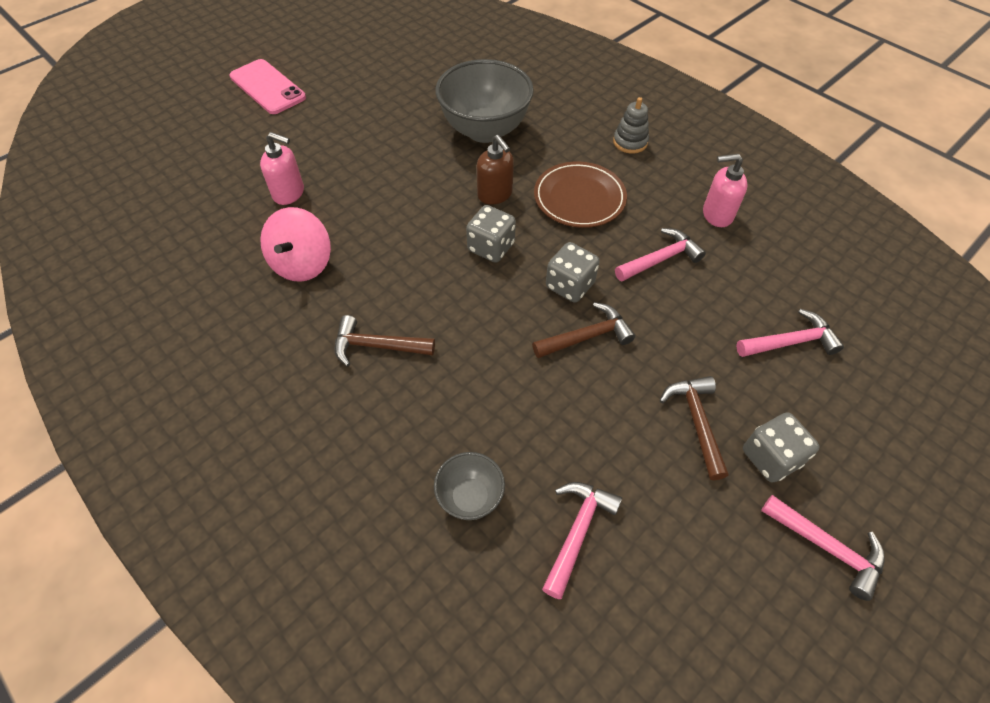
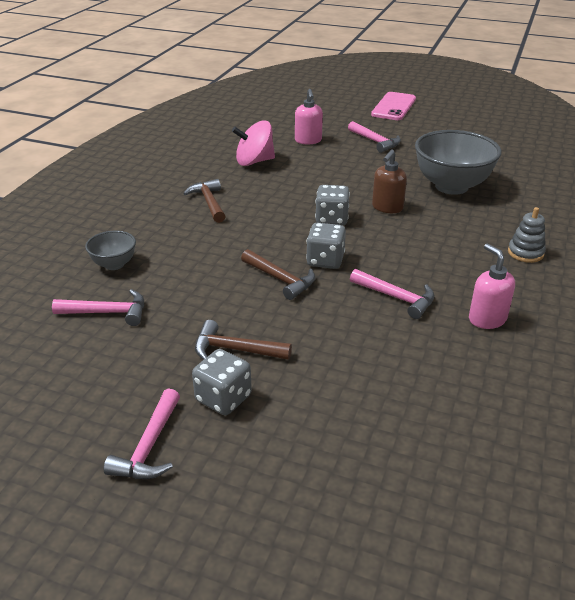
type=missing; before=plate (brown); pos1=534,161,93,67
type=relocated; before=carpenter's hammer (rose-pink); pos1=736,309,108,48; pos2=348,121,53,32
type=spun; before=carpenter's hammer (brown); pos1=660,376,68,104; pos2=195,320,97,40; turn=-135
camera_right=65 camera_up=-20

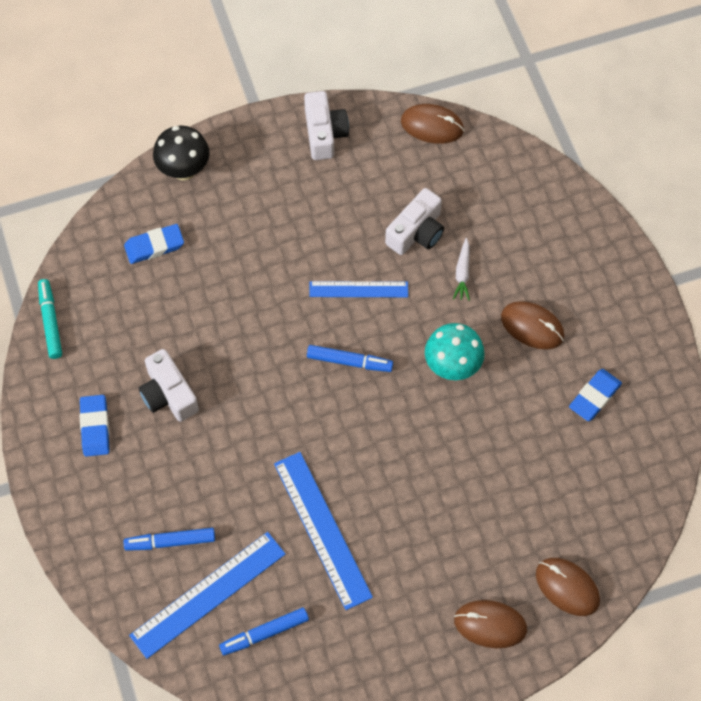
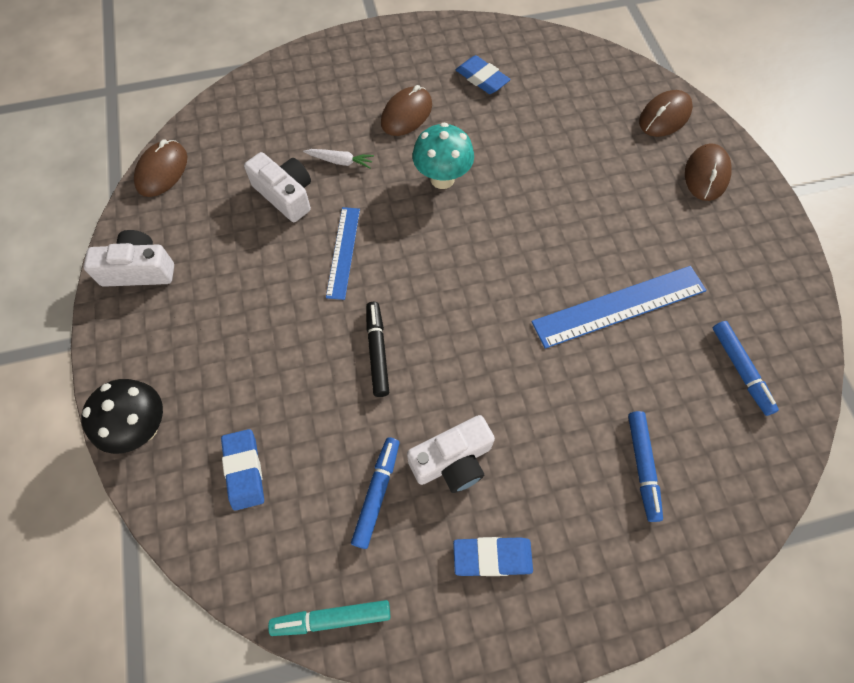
type=missing; before=straightedge (royal blue); pos1=129,532,157,127
type=appeared; after=marker (black); pos2=366,302,23,95
type=relocated; before=marker (royal blue); pos1=307,345,86,27; pos2=351,437,48,112
camera_right=-85 camera_up=0

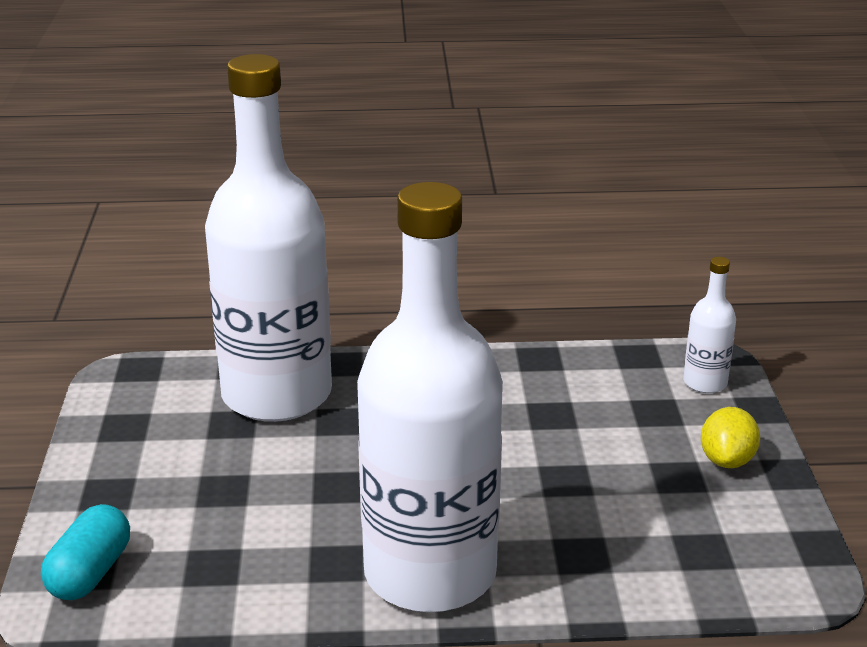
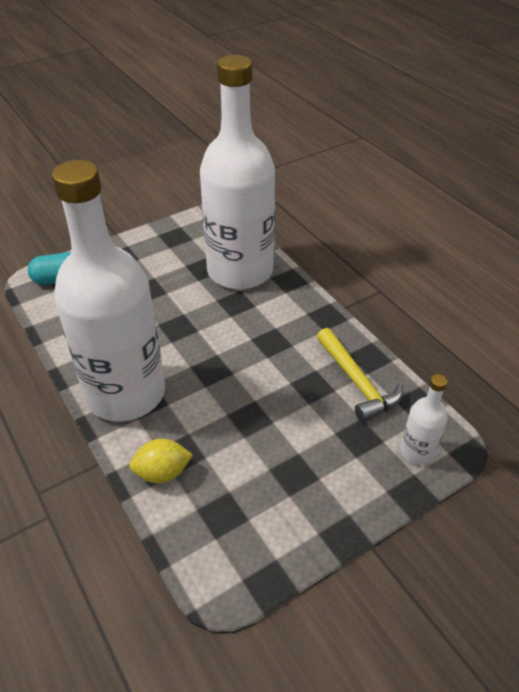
type=appeared; after=carpenter's hammer (bright yellow); pos2=317,328,86,94
type=relocated; before=lemon (bright yellow); pos1=701,407,59,61; pos2=129,439,64,44
camera_right=60 camera_up=15

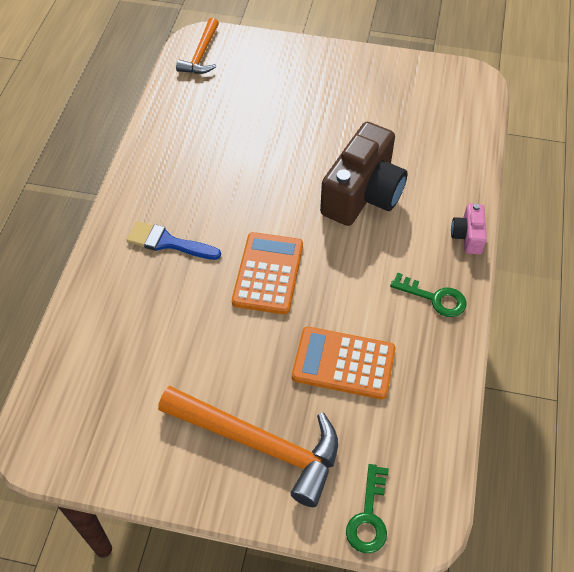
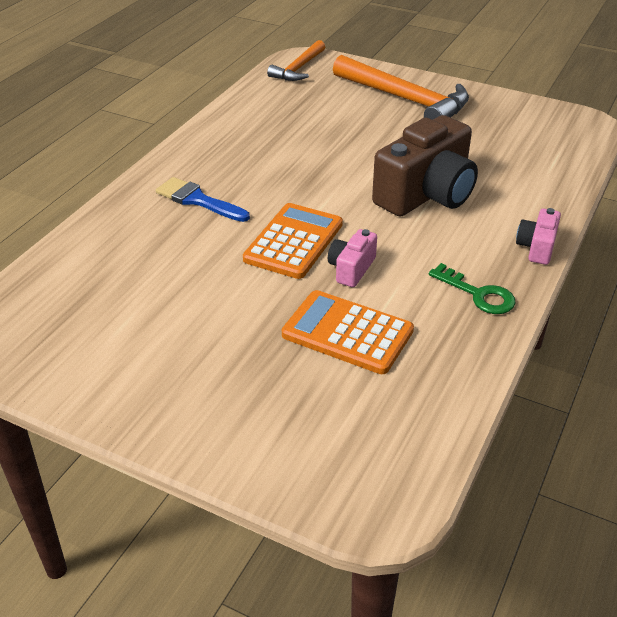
type=missing; before=latchkey (leaf-green); pos1=346,464,43,89
type=appeared; after=compact camera (rose-pink); pos2=328,229,49,58
type=relocated; before=carpenter's hammer (orange); pos1=158,386,180,121; pos2=333,55,136,65
camera_right=15 camera_up=-15

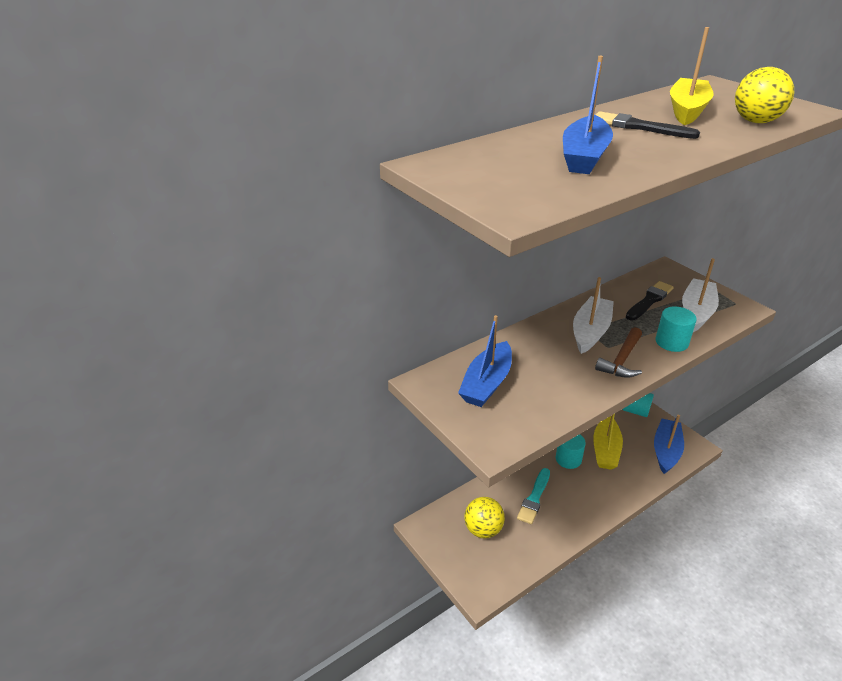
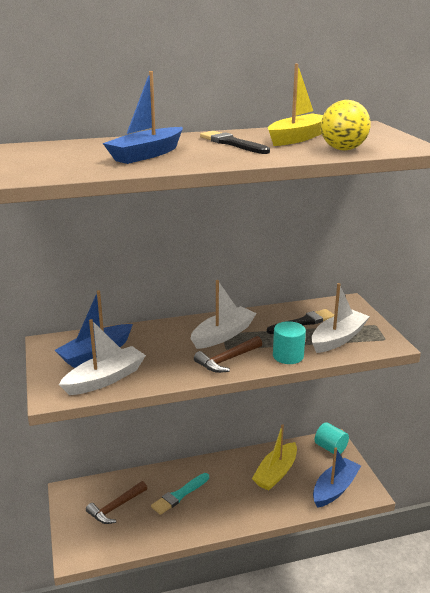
type=missing; before=cylinder (turquoise); pos1=556,434,30,35
type=appeared; after=toy boat (white); pos2=59,319,87,76
type=exchanged; before=ball (bright yellow); after=carpenter's hammer (brown); pos1=464,497,41,41; pos2=86,481,61,43
camera_right=20 camera_up=-10

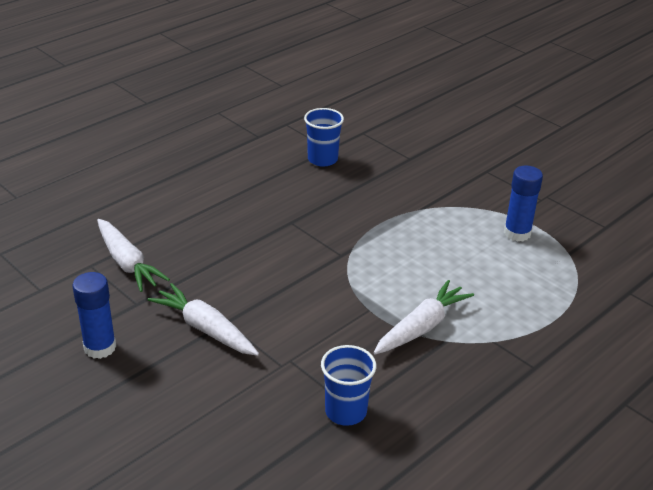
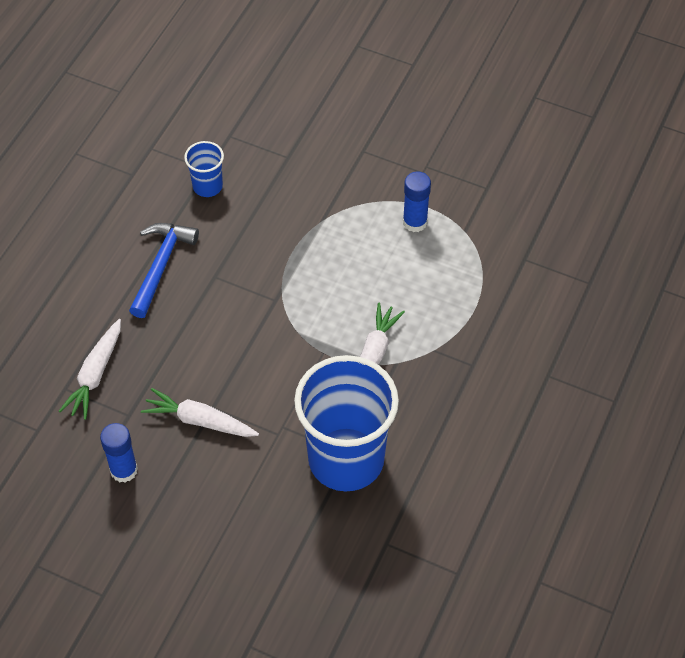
type=appeared; after=carpenter's hammer (royal blue); pos2=129,223,70,95
type=spun; before=root vegetable (white); pos1=97,219,73,73; pos2=59,319,62,101; turn=75
type=size; before=cup (royal blue); pos1=321,345,55,81; pos2=294,355,105,136; scale=2.25
camera_right=-20 camera_up=20

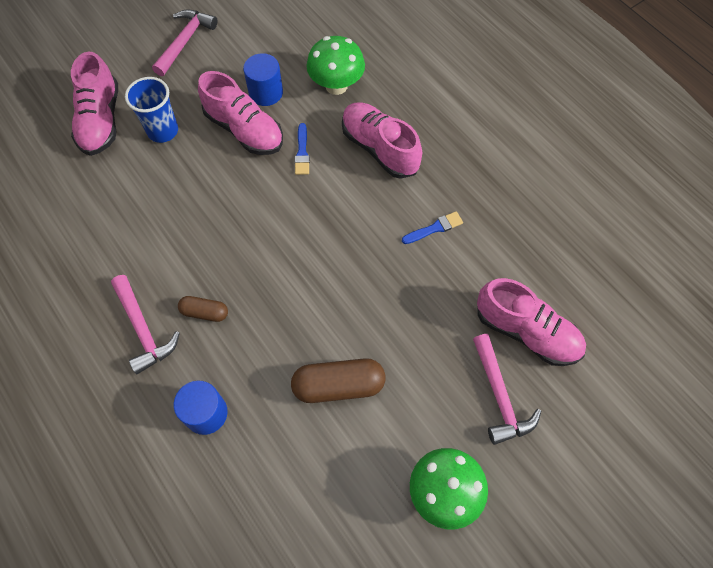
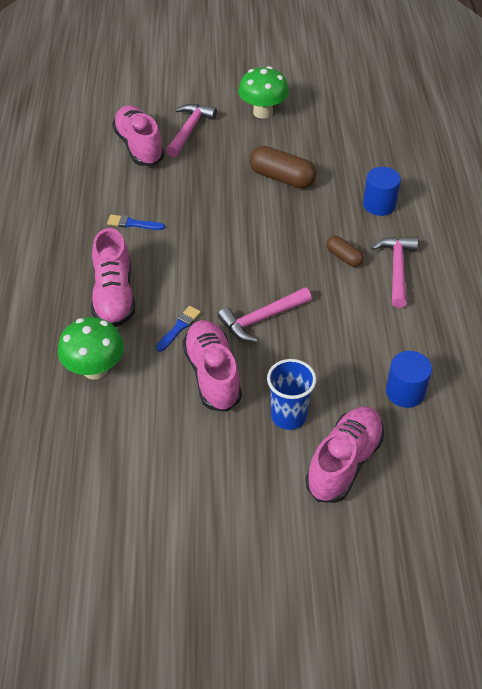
type=relocated; before=carpenter's hammer (rose-pink); pos1=152,9,66,67; pos2=218,287,94,55
type=relocated; before=cylinder (royal blue); pos1=243,53,40,53; pos2=386,351,46,57
camera_right=-145 camera_up=-15

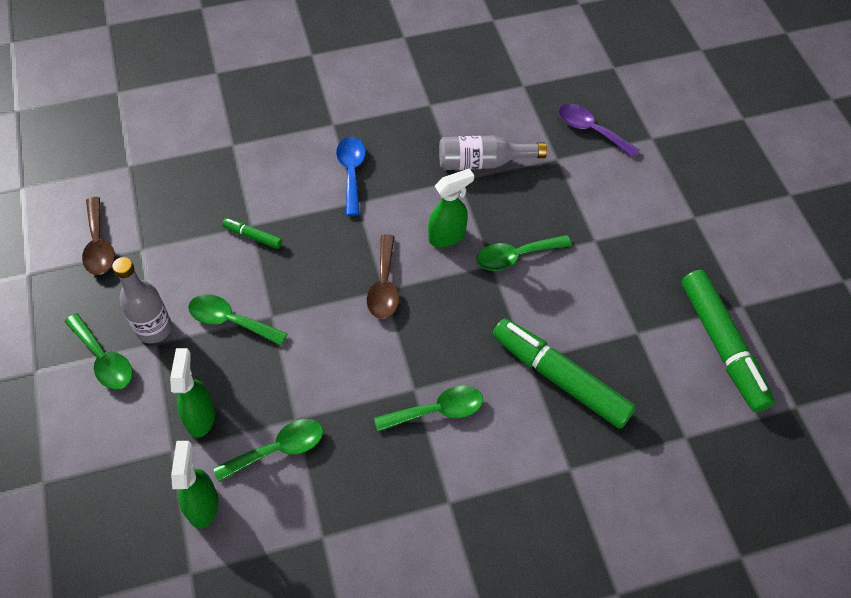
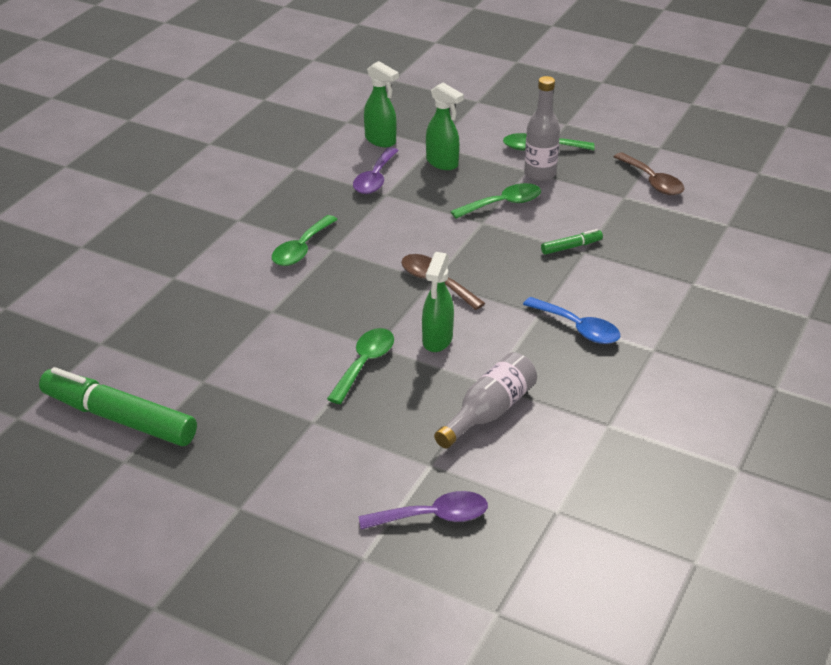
type=missing; before=marker (leaf-green); pos1=492,318,144,111
type=colour; before=tablespoon (leaf-green); after=tablespoon (violet); pos1=213,419,110,63; pos2=353,147,46,47
type=spun; before=tablespoon (brown); pos1=82,197,33,78; pos2=613,152,71,43; turn=-150
camera_right=135 camera_up=-20

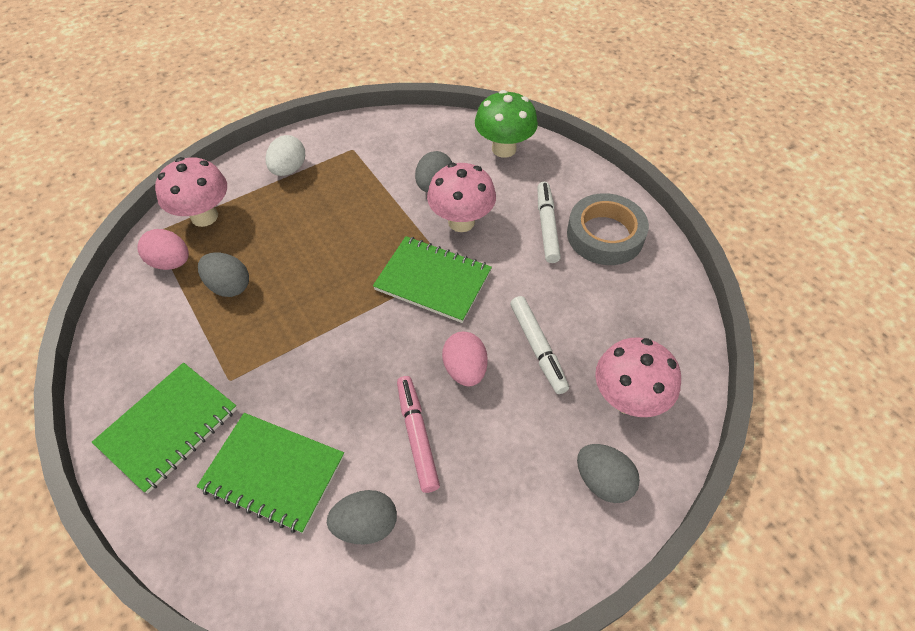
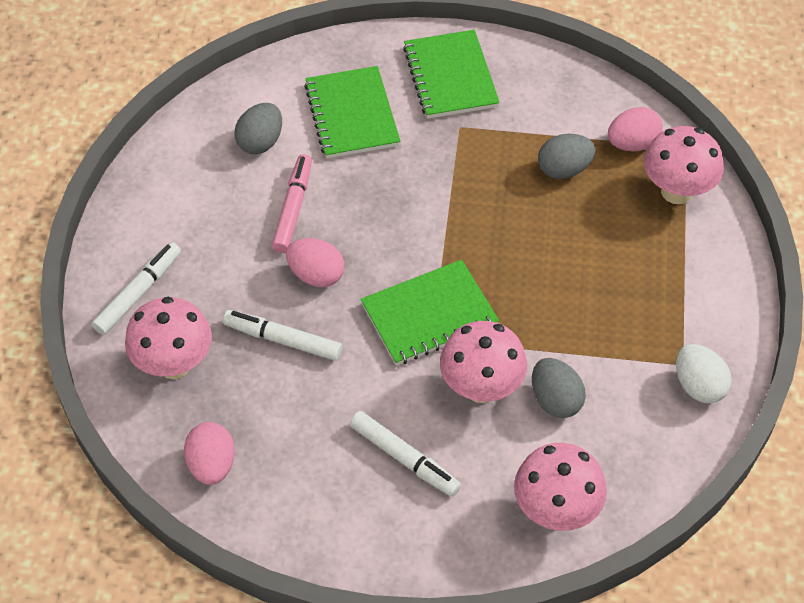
type=missing; before=roll of tape (grey); pos1=567,193,82,72
type=appeared; after=toy egg (rose-pink); pos2=184,422,51,63
type=relocated; before=toy egg (white); pos1=266,135,39,41; pos2=676,344,56,59
type=exchanged; before=toy egg (grey); after=marker (white); pos1=577,444,63,59; pos2=92,242,89,93
type=colour; before=toadstool (leaf-green); after=toadstool (rose-pink); pos1=475,90,63,68; pos2=514,443,93,88
type=spun; before=notebook (leaf-green); pos1=197,413,147,120; pos2=304,66,96,93; turn=-75
type=spun; before=marker (rose-pink); pos1=397,376,43,117; pos2=272,154,40,99; turn=-105
camera_right=130 camera_up=0

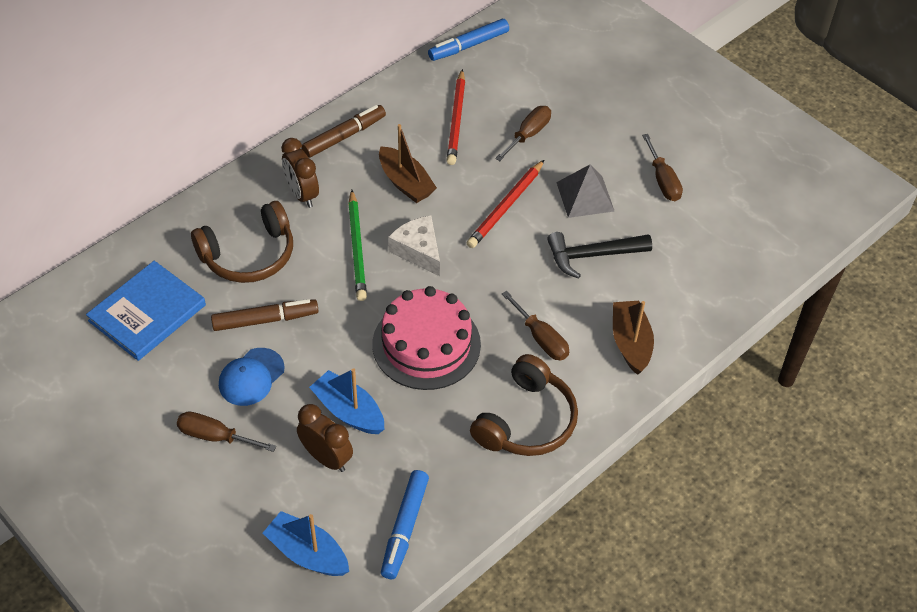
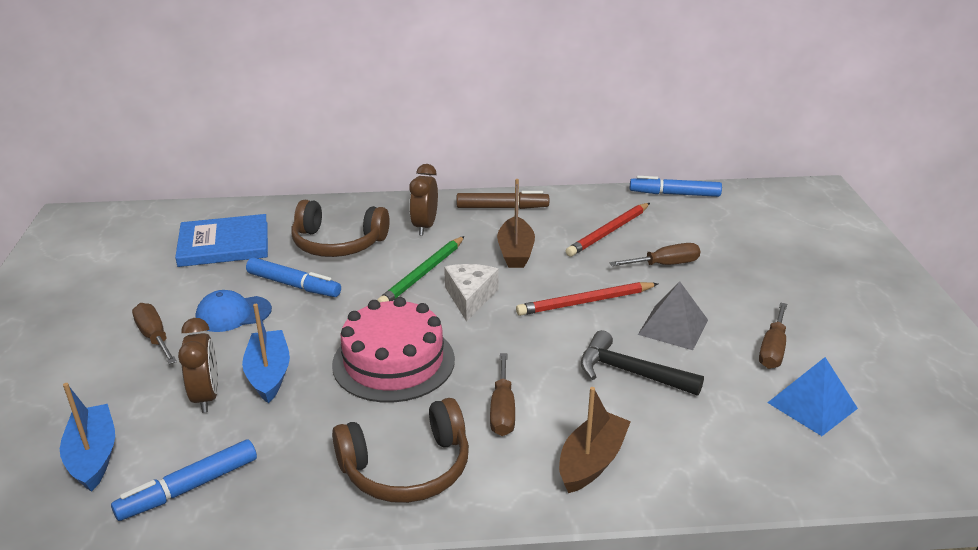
type=appeared; after=pyramid (royal blue); pos2=767,357,91,79
type=colour; before=marker (brown); after=marker (royal blue); pos1=211,299,107,32; pos2=246,257,95,40
camera_right=40 camera_up=-20

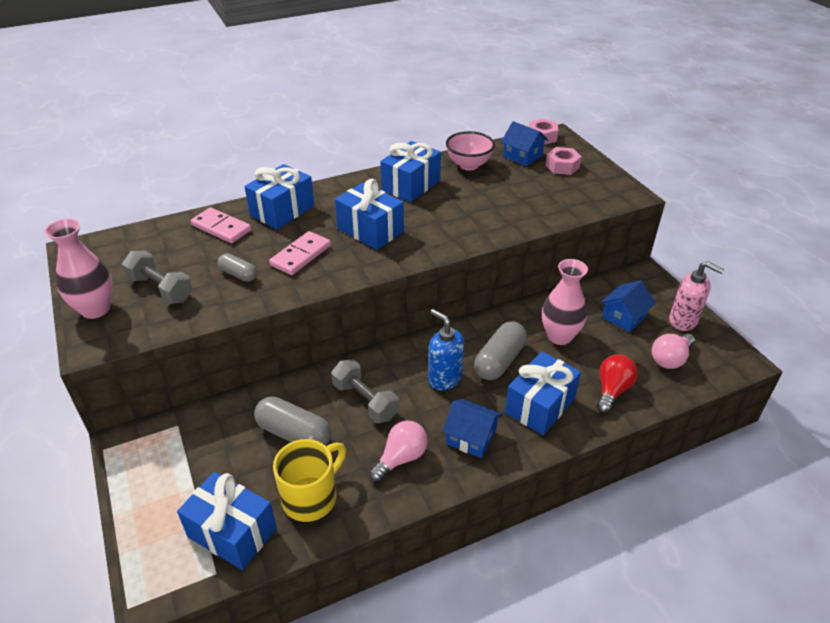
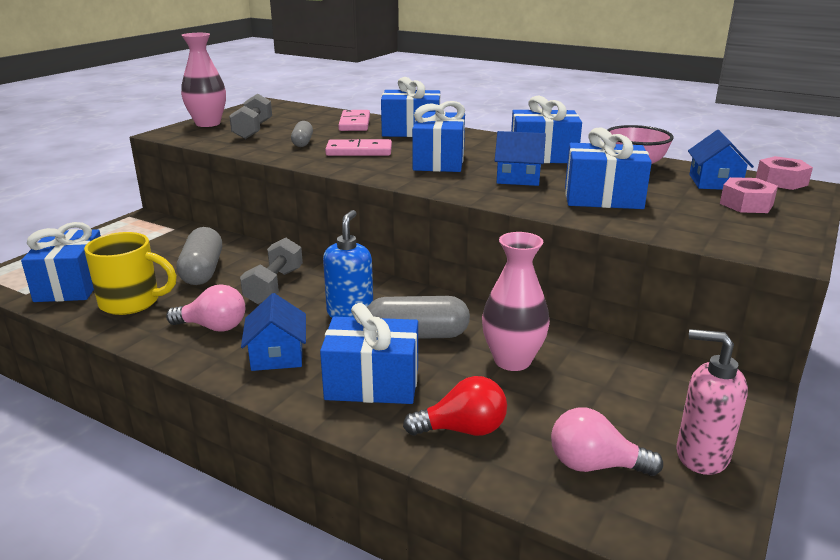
type=appeared; after=wrapped gift (royal blue); pos2=565,128,87,81
type=relocated; before=house (royal blue); pos1=601,280,55,52; pos2=495,131,51,55
type=spun; before=pump bottle (rose-pink); pos1=669,261,55,70; pos2=676,329,72,146; turn=120
camera_right=55 camera_up=-15

